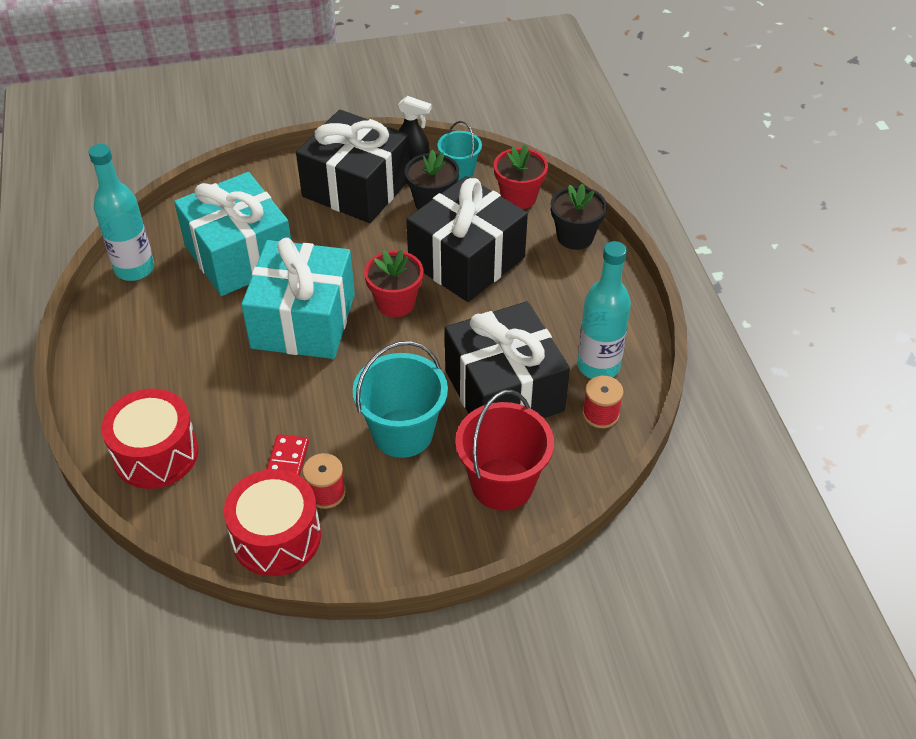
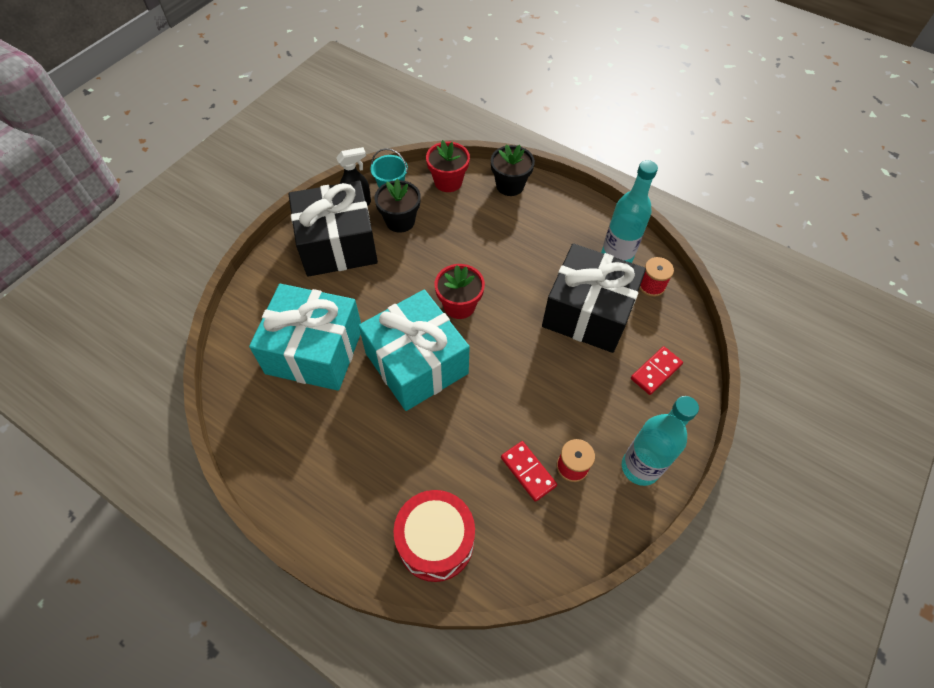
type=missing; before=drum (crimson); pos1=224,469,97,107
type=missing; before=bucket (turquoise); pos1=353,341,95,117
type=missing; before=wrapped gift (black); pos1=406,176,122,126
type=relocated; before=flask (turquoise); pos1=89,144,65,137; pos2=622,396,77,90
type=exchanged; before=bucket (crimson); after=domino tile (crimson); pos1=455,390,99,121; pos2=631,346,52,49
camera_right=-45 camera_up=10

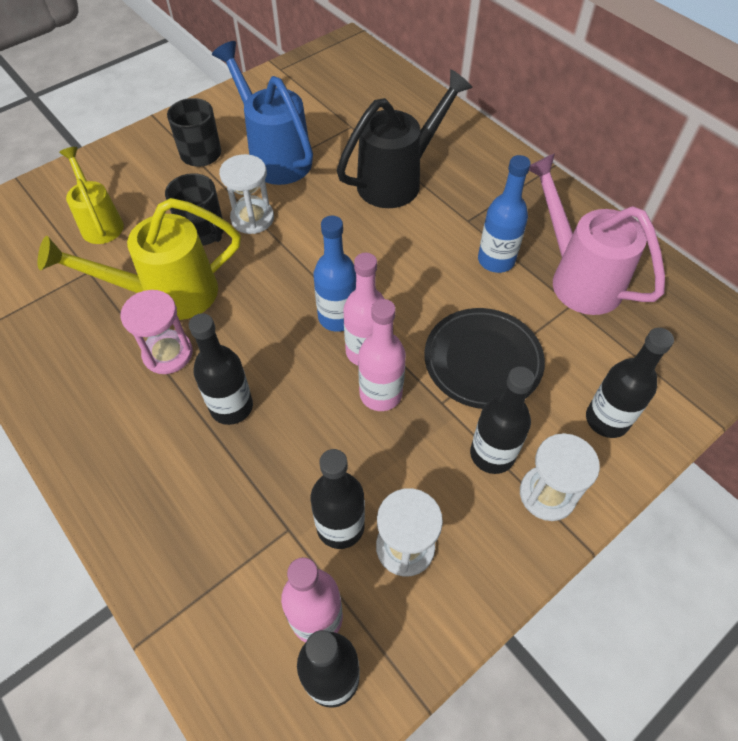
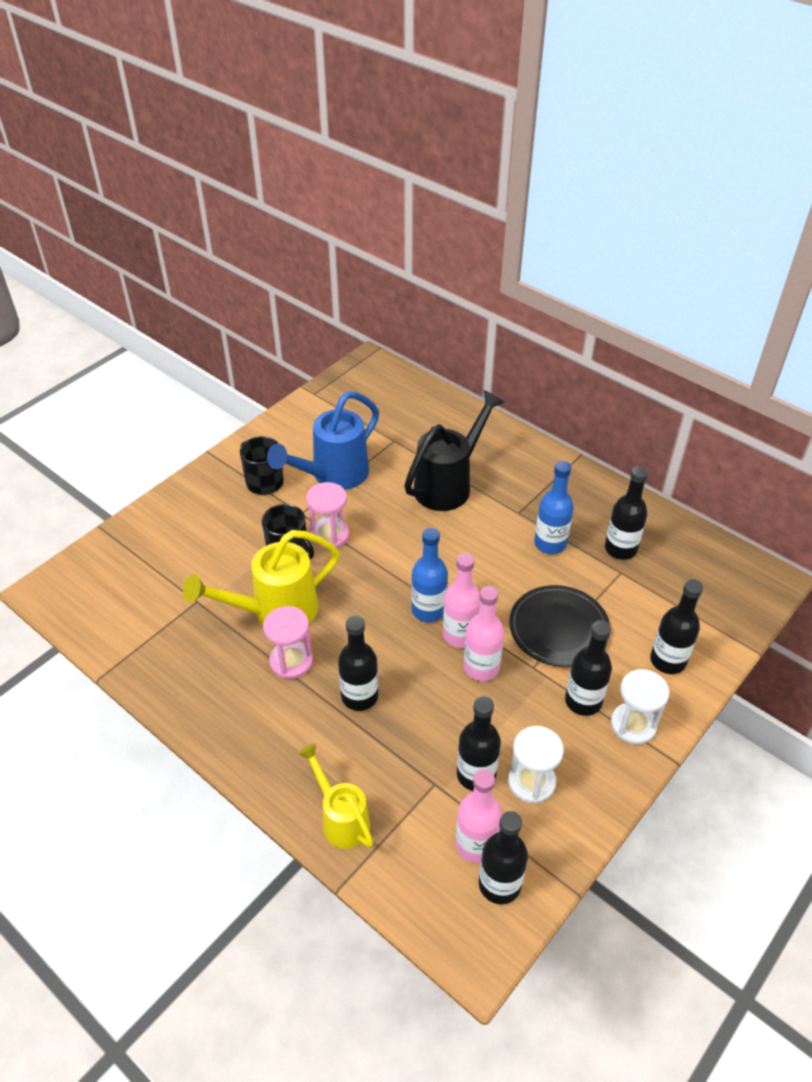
type=relocated; before=sprinkling can (bright yellow); pos1=59,147,65,97; pos2=298,744,75,105
type=exchanged; before=sprinkling can (rose-pink); after=flask (black); pos1=529,153,136,162; pos2=605,466,43,94
type=colour; before=sandglass (white); after=sandglass (rose-pink); pos1=219,154,55,80; pos2=306,482,43,67
type=spun; before=sprinkling can (royal blue); pos1=212,41,101,144; pos2=267,391,112,99; turn=-90
camera_right=-10 camera_up=-10

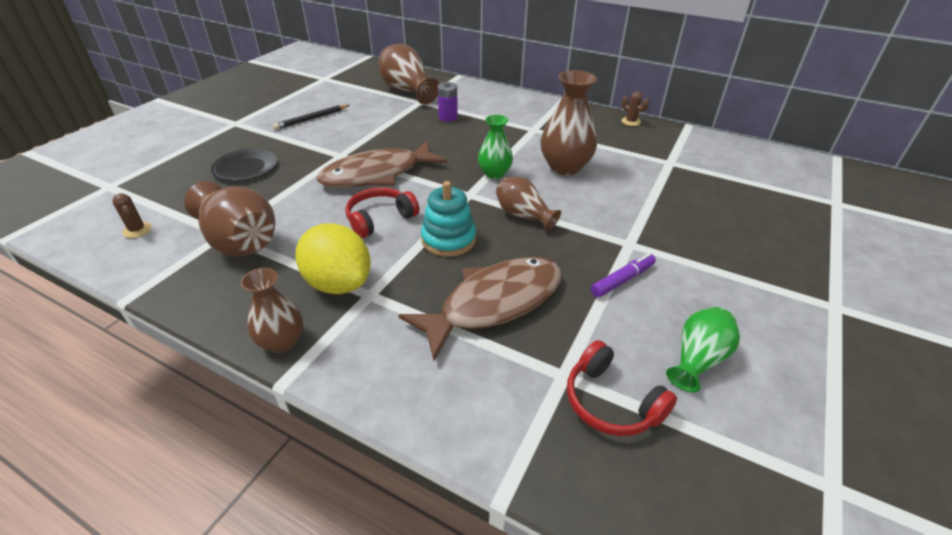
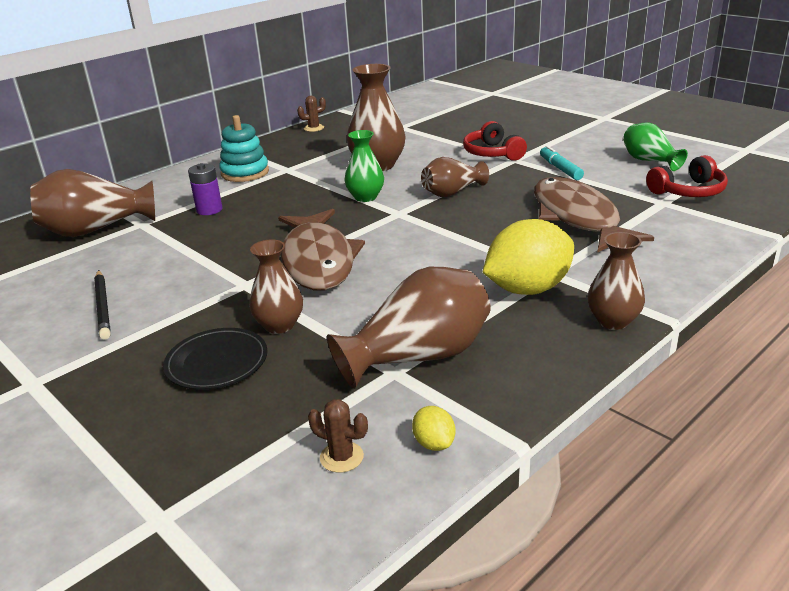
type=appeared; after=flower vase (brown); pos2=249,239,54,95
type=appeared; after=lemon (bright yellow); pos2=412,406,44,45
type=relocated; before=headphones (crimson); pos1=345,187,74,51; pos2=463,121,64,40
type=relocated; before=stacking toy (turquoise); pos1=421,181,55,76; pos2=219,115,50,67
type=colour; before=marker (violet); after=marker (turquoise); pos1=591,253,65,45; pos2=540,146,44,34
type=spun; before=prickly plant (brown); pos1=112,193,40,45; pos2=308,399,60,74; turn=45
camera_right=-70 camera_up=-10

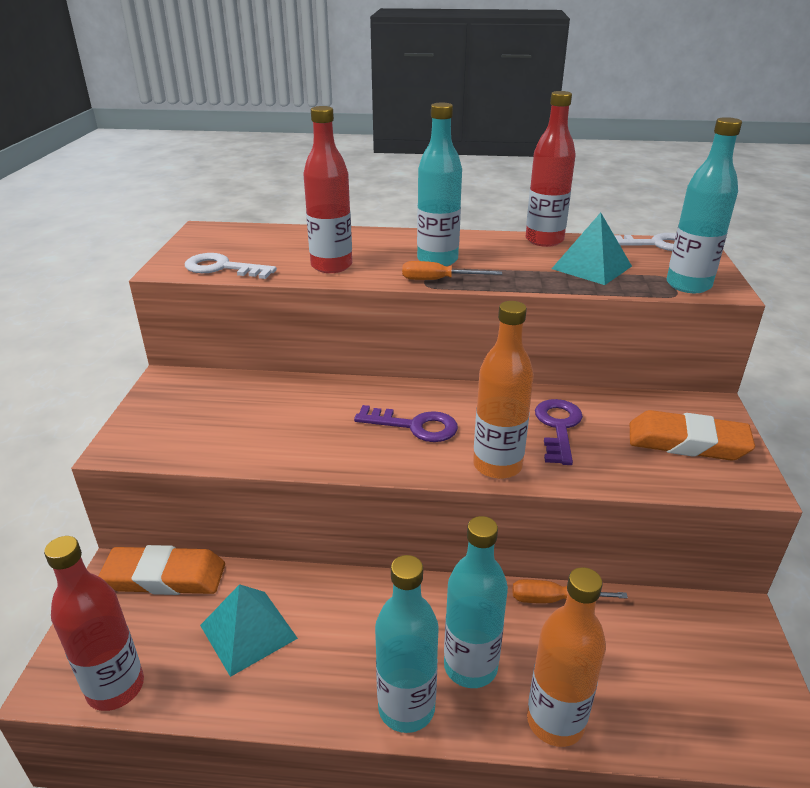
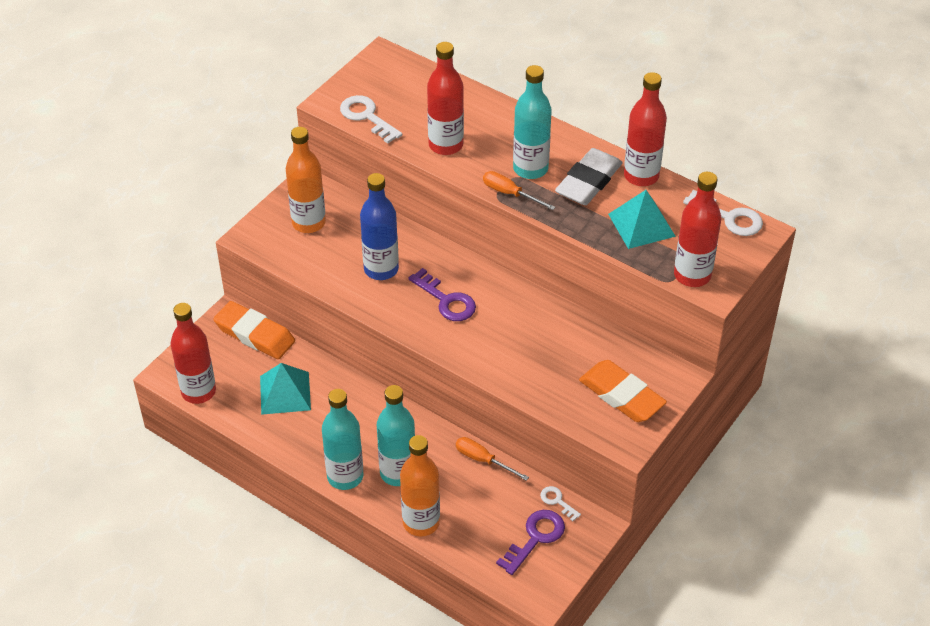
type=appeared; after=flask (royal blue); pos2=360,173,39,107
type=appeared; after=latchkey (white); pos2=540,486,41,35
type=appeared; after=pencil eraser (white); pos2=555,148,68,57
type=relocated; before=flask (orange); pos1=473,301,61,178; pos2=286,127,40,106
type=relocated; before=latchkey (violet); pos1=535,399,48,66; pos2=496,510,69,65
type=colour; before=flask (turquoise); after=flask (crimson); pos1=667,117,75,176; pos2=674,172,47,115
camera_right=30 camera_up=15

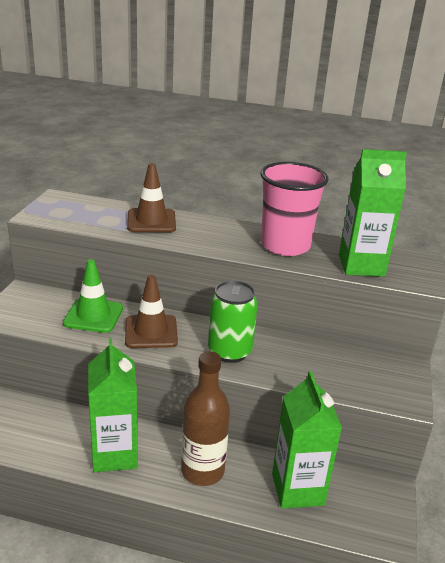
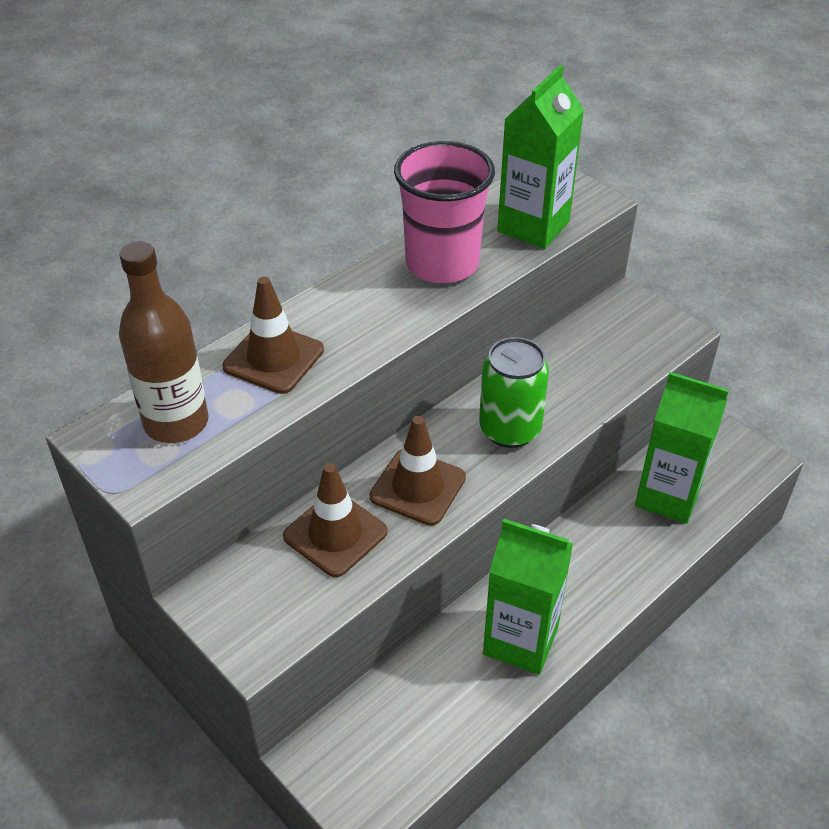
type=relocated; before=flask (brown); pos1=181,351,49,135; pos2=119,241,90,202
type=colour; before=road cone (leaf-green); after=road cone (brown); pos1=63,259,60,74; pos2=283,463,104,114
camera_right=-55 camera_up=15

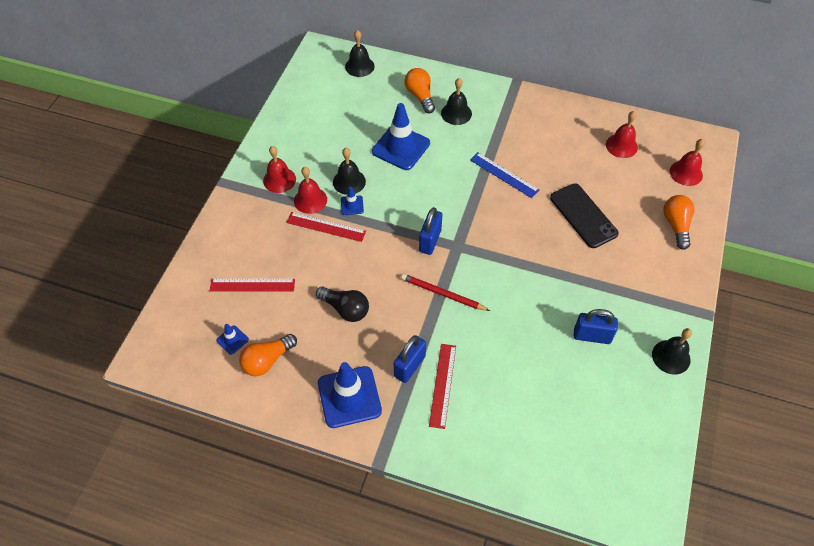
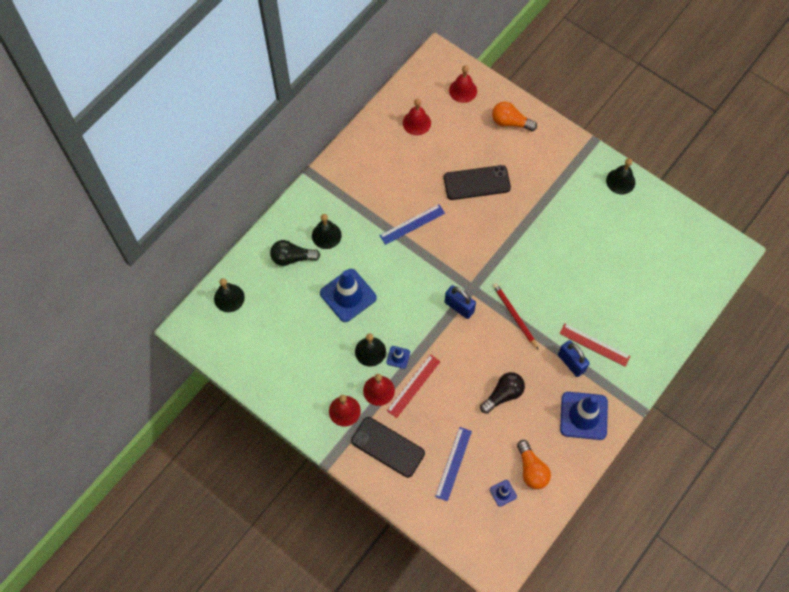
type=missing; before=lock (royal blue); pos1=574,309,44,35
type=appeared; after=mobile phone (black); pos2=351,417,74,61
type=colour; before=straightedge (crimson); after=straightedge (royal blue); pos1=210,279,85,13; pos2=435,427,37,74
type=colour; before=light bulb (orange); after=light bulb (black); pos1=405,68,30,45; pos2=270,240,51,26
type=spun; before=lead pencil (crimson); pos1=401,274,89,37; pos2=492,283,46,66; turn=105
camera_right=-70 camera_up=10

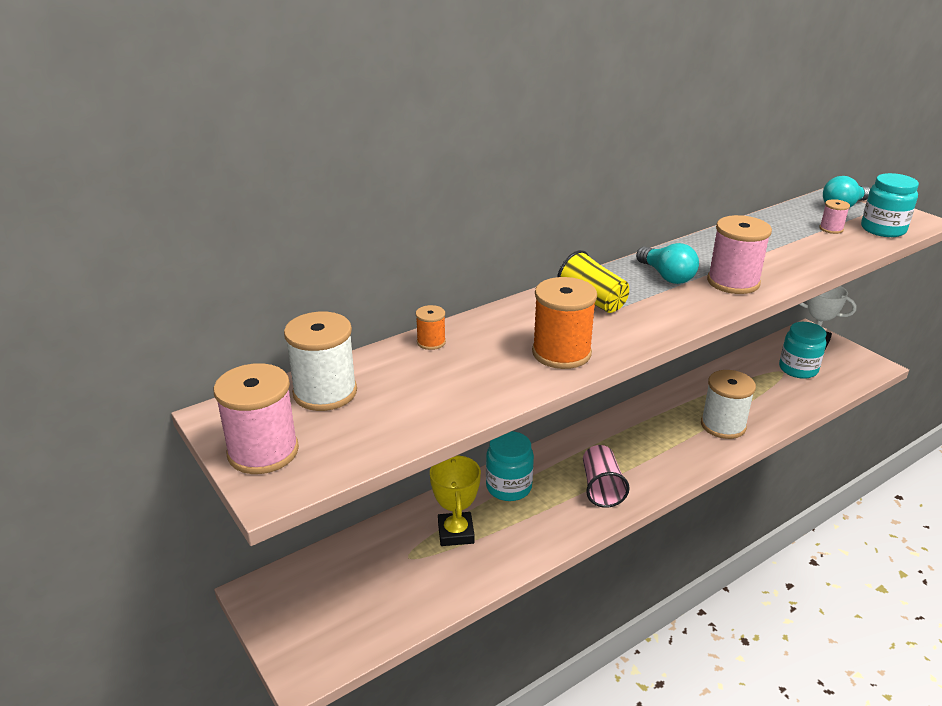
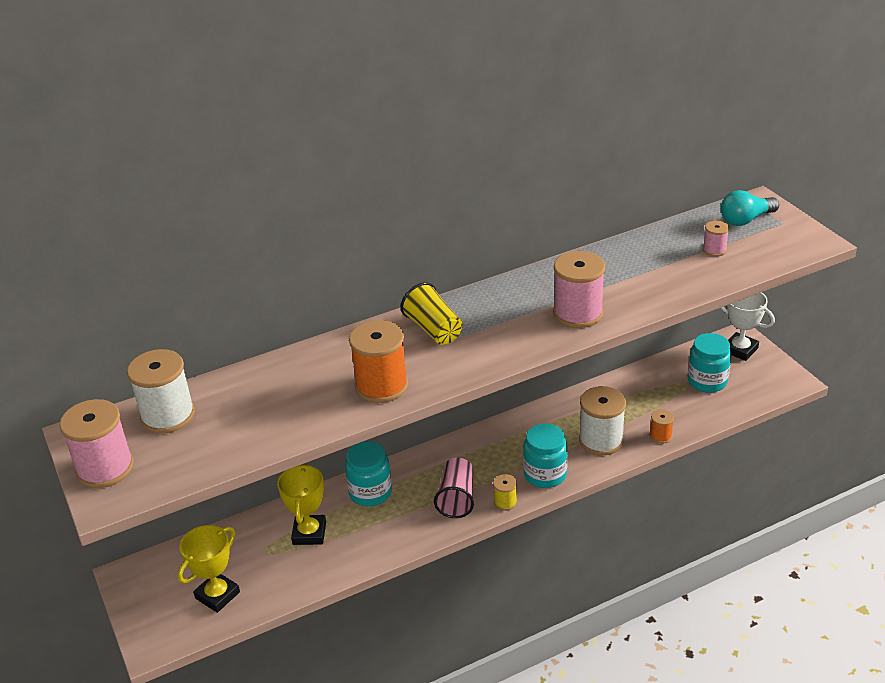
type=missing; before=light bulb (turquoise); pos1=636,243,63,41
type=appeared; after=trophy (bright yellow); pos2=177,525,63,88
type=appeared; after=reel of thread (bright yellow); pos2=493,474,24,37
type=relocated; before=reel of thread (orange); pos1=416,305,30,45; pos2=650,409,24,35
type=relocated; before=jam jar (turquoise); pos1=861,173,58,64; pos2=523,424,45,64
camera_right=10 camera_up=5

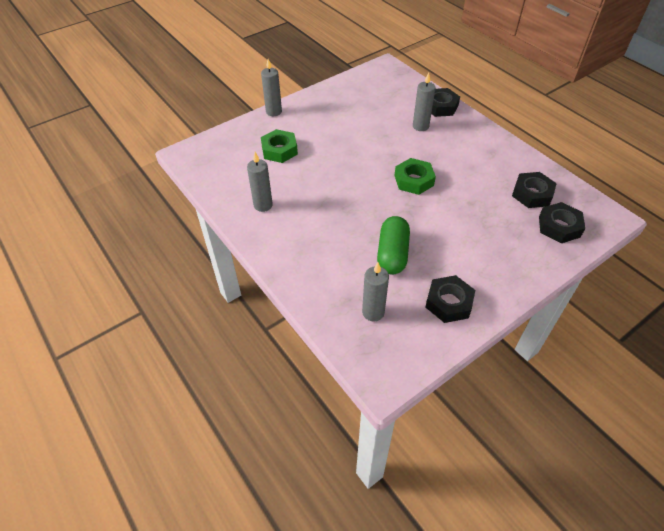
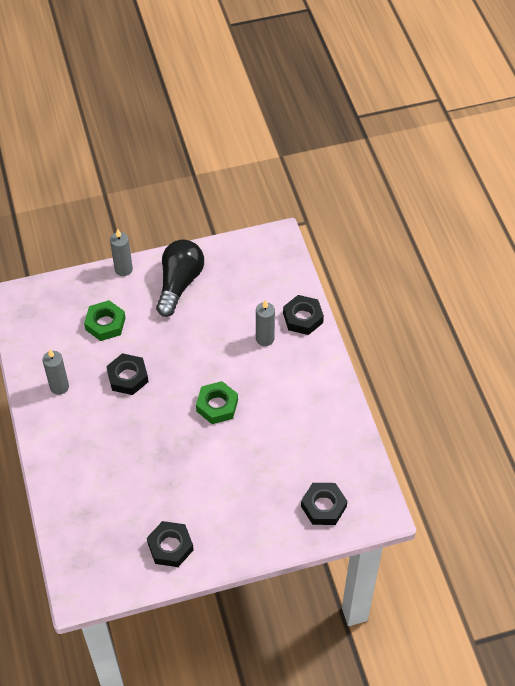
type=missing; before=pillar candle (grey); pos1=362,263,27,58
type=missing; before=pill shape (leaf-green); pos1=377,216,33,59
type=appeared; after=light bulb (black); pos2=156,239,48,78
type=relocated; before=nut (black); pos1=512,172,45,36; pos2=106,353,43,42
camera_right=20 camera_up=5

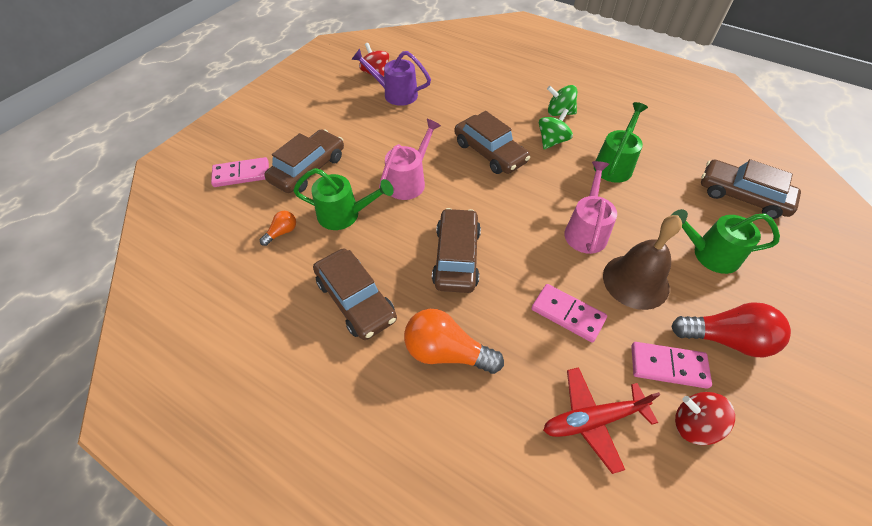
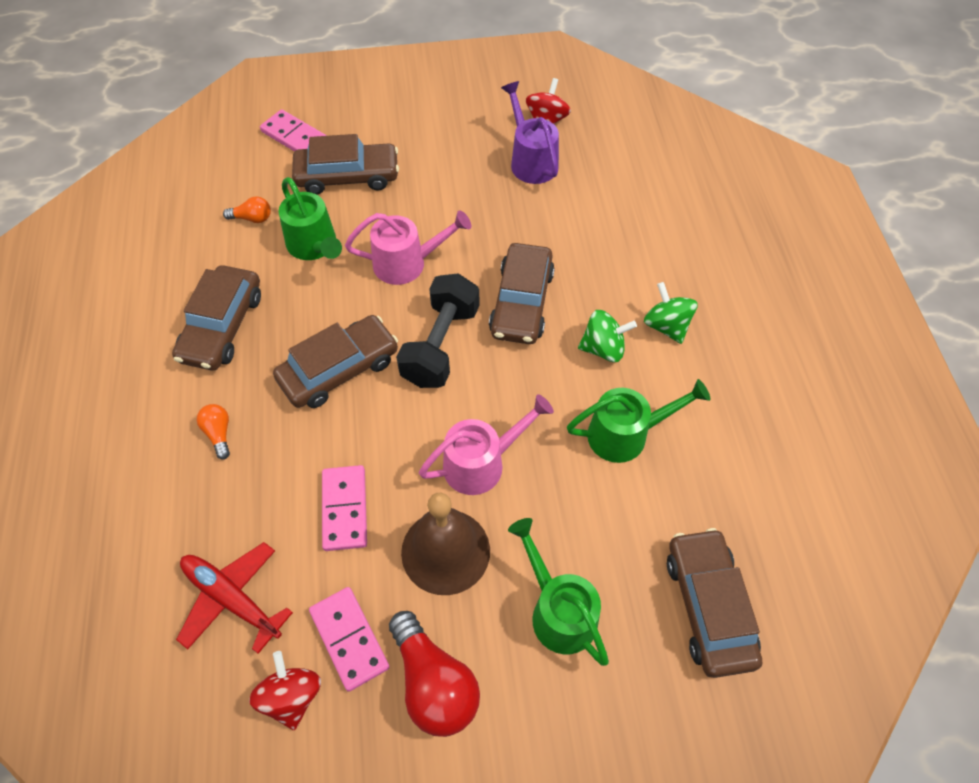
type=appeared; after=hand weight (black); pos2=396,273,84,115
type=size; before=light bulb (orange); pos1=404,309,100,65; pos2=197,404,33,56; scale=0.5
camera_right=50 camera_up=5

